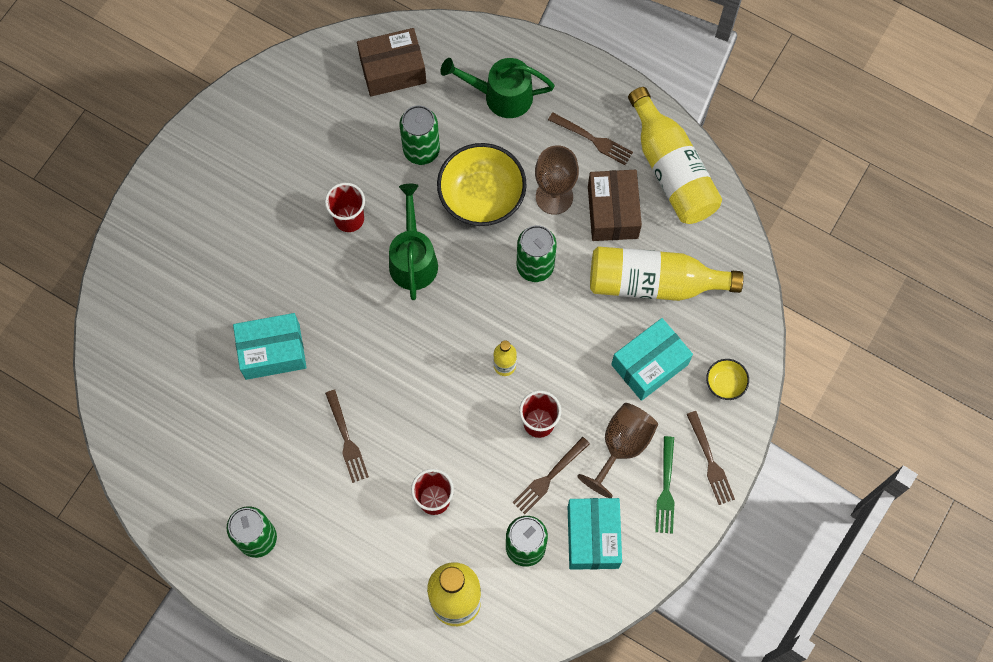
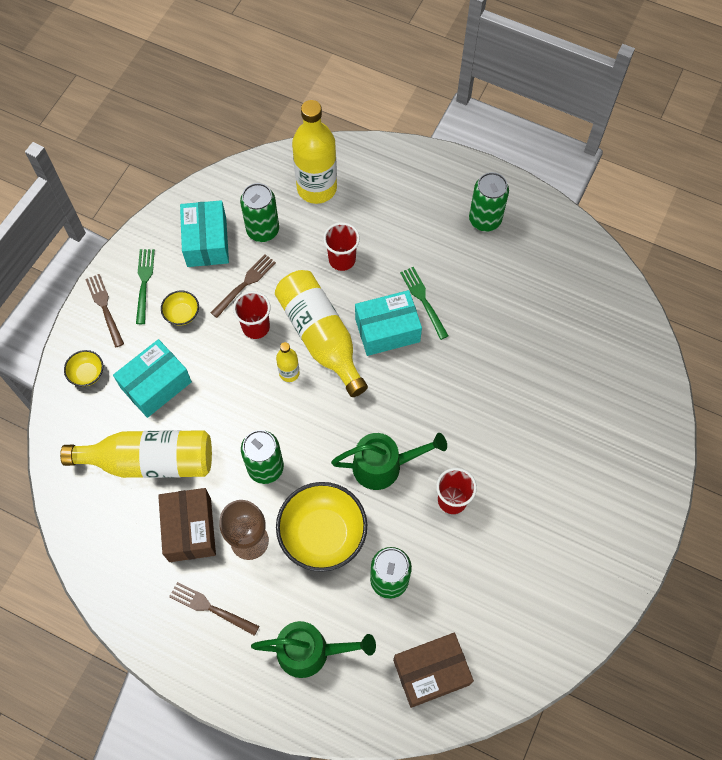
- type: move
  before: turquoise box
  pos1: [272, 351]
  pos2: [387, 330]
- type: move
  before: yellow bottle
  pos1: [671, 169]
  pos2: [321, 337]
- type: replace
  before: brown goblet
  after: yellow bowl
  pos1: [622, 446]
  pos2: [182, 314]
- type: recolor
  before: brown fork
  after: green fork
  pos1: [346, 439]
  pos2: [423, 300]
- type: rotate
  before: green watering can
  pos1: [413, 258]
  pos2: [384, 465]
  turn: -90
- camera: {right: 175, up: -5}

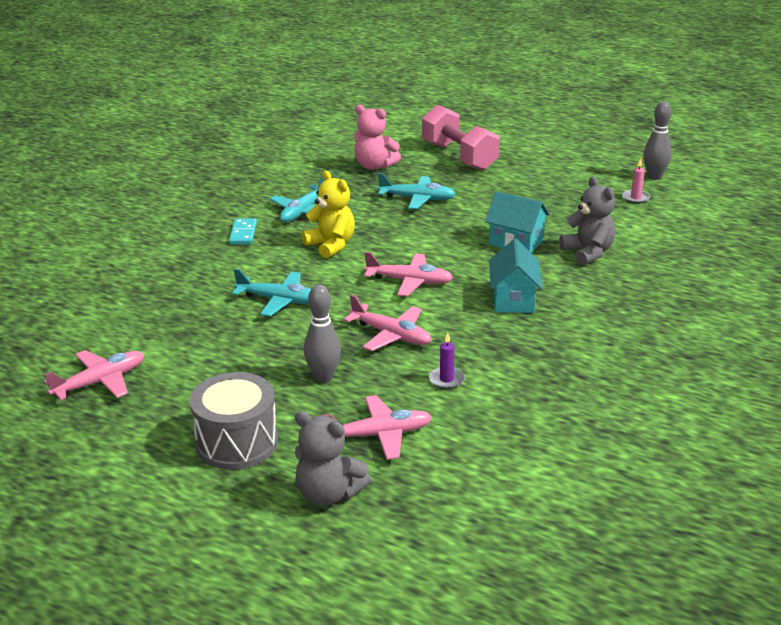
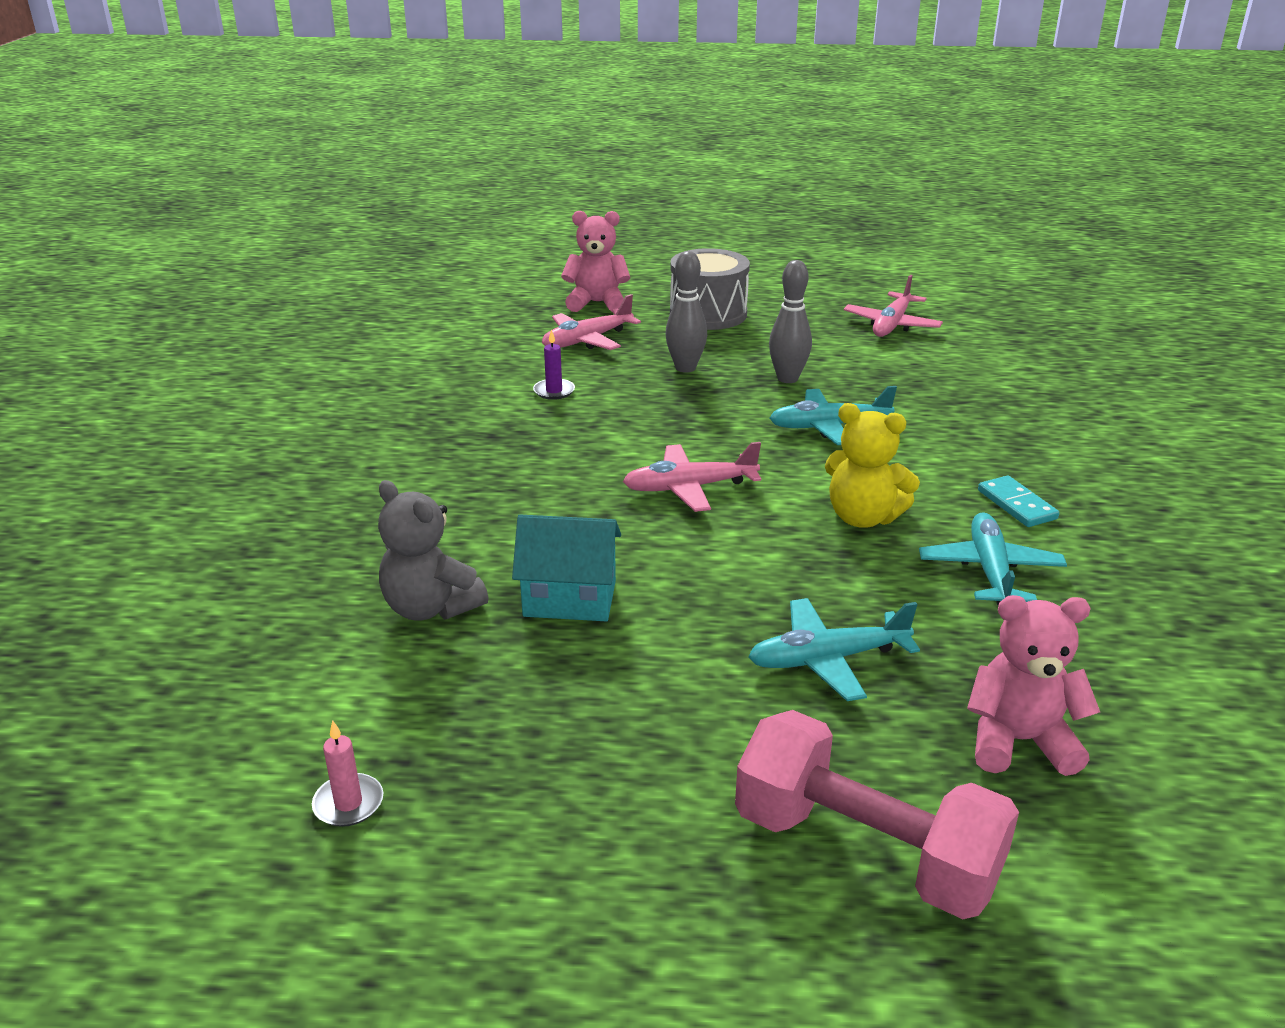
- type: delete
  before: pink plane
  pos1: [391, 335]
- type: delete
  before: turquoise house
  pos1: [513, 300]
- type: move
  before: grey bowling pin
  pos1: [654, 177]
  pos2: [787, 378]
- type: recolor
  before: grey teddy bear
  after: pink teddy bear
  pos1: [329, 494]
  pos2: [597, 303]
- camera: {right: 155, up: 0}

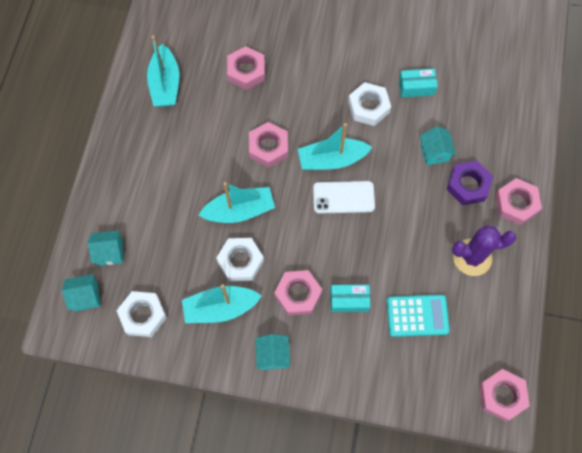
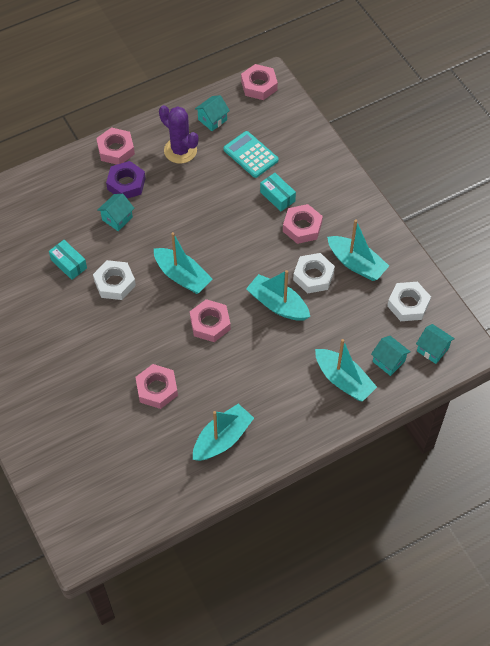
- type: delete
  before: white phone
  pos1: [343, 197]
- type: insert
  after: turquoise boat
  pos2: [343, 380]
- type: move
  before: turquoise house
  pos1: [273, 355]
  pos2: [212, 120]
- camera: {right: -130, up: -10}

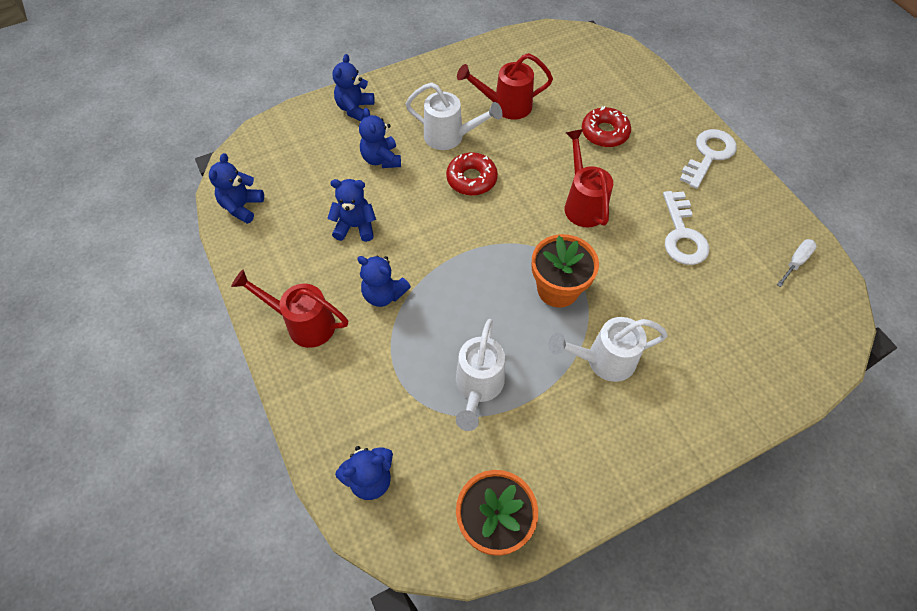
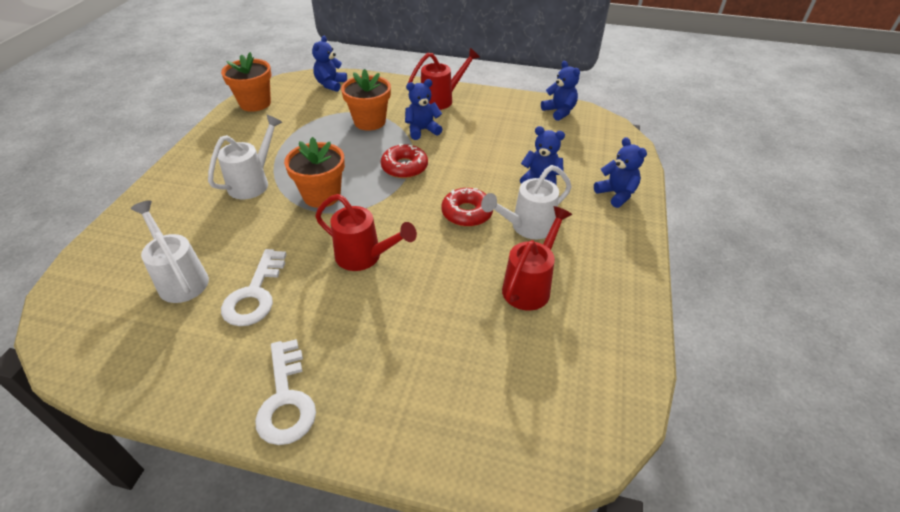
- type: delete
  before: blue teddy bear
  pos1: [355, 226]
- type: delete
  before: white screwdriver
  pos1: [796, 262]
- type: insert
  after: orange flower pot
  pos2: [369, 122]
- type: move
  before: white watering can
  pos1: [478, 387]
  pos2: [180, 279]
- type: move
  before: red donut
  pos1: [604, 133]
  pos2: [404, 167]
- type: rotate
  before: white key
  pos1: [682, 235]
  pos2: [255, 294]
  turn: -120
- camera: {right: 130, up: -15}

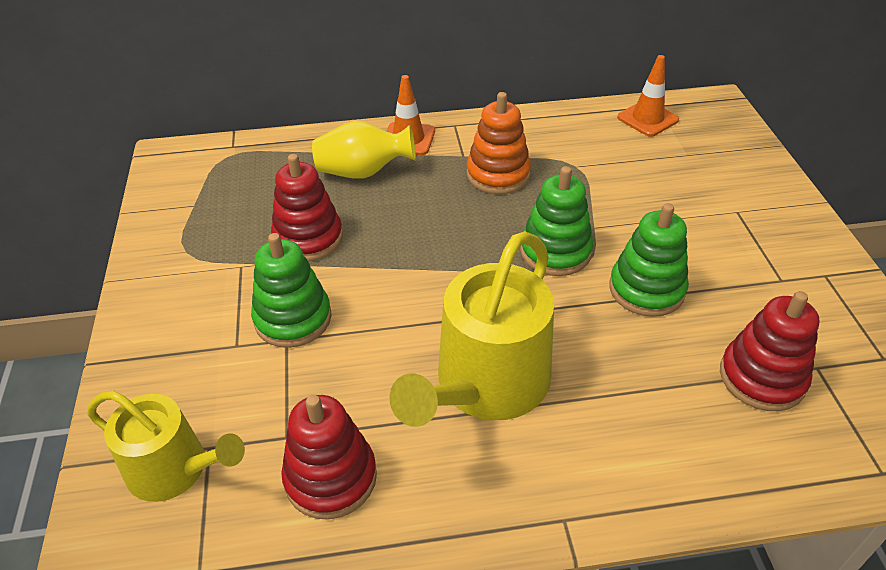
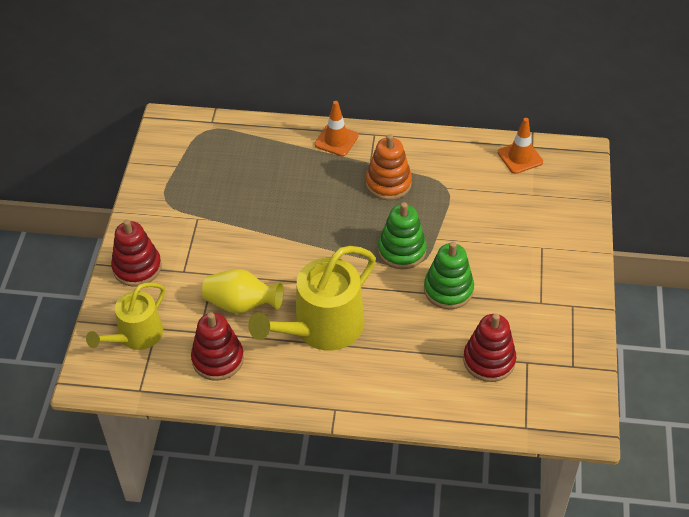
- type: delete
  before: green stacking toy
  pos1: [293, 318]
- type: move
  before: red stacking toy
  pos1: [308, 238]
  pos2: [137, 267]
- type: move
  before: yellow vase
  pos1: [363, 172]
  pos2: [242, 305]
- type: rotate
  before: yellow watering can
  pos1: [175, 469]
  pos2: [136, 336]
  turn: 90
- camera: {right: 15, up: 5}

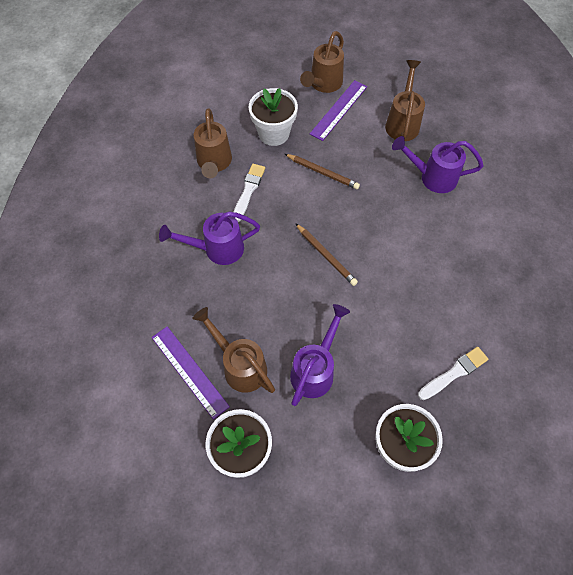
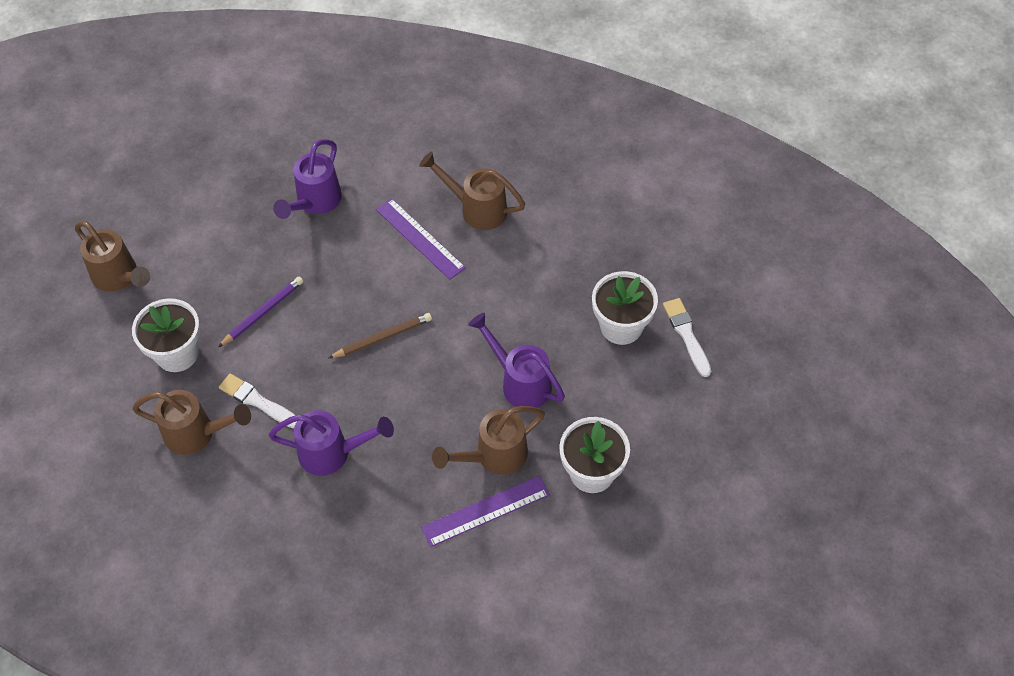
- type: move
  before: purple ruler
  pos1: [338, 110]
  pos2: [419, 238]
- type: move
  before: brown watering can
  pos1: [402, 122]
  pos2: [477, 209]
- type: move
  before: white brush
  pos1: [454, 373]
  pos2: [686, 335]
- type: recolor
  before: brown pencil
  after: purple pencil
  pos1: [322, 172]
  pos2: [263, 312]
- type: rotate
  before: purple watering can
  pos1: [217, 249]
  pos2: [332, 453]
  turn: -90
- camera: {right: -75, up: -5}

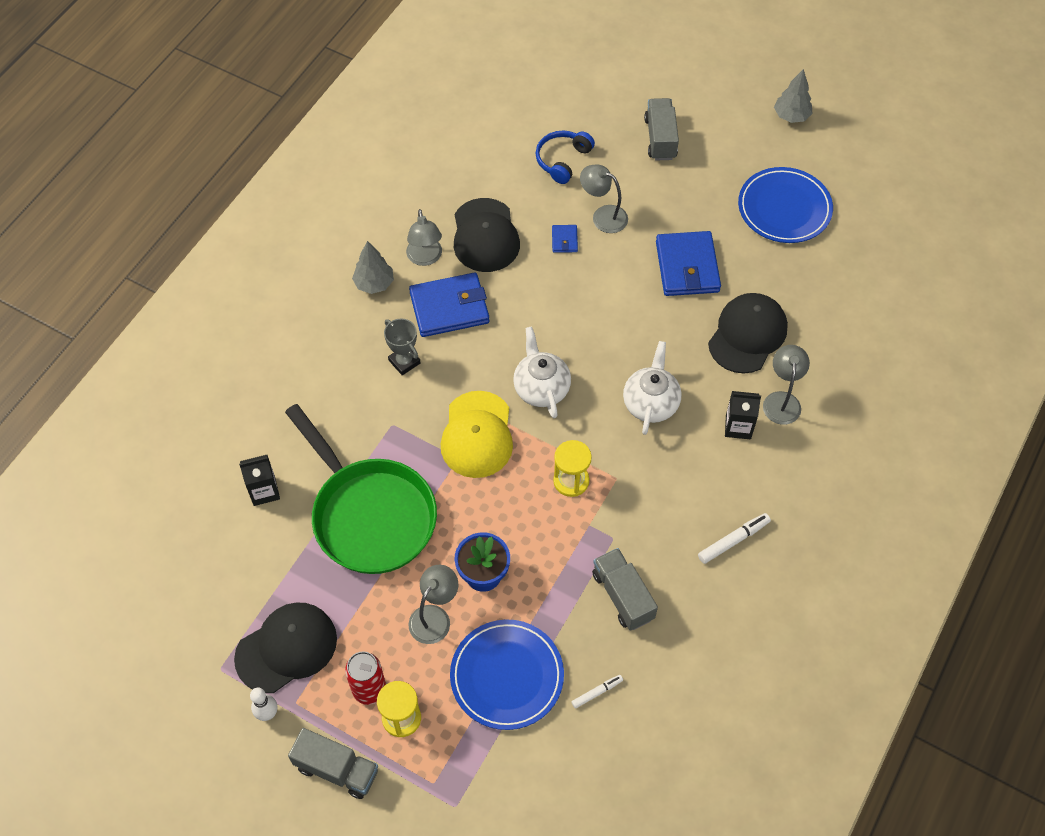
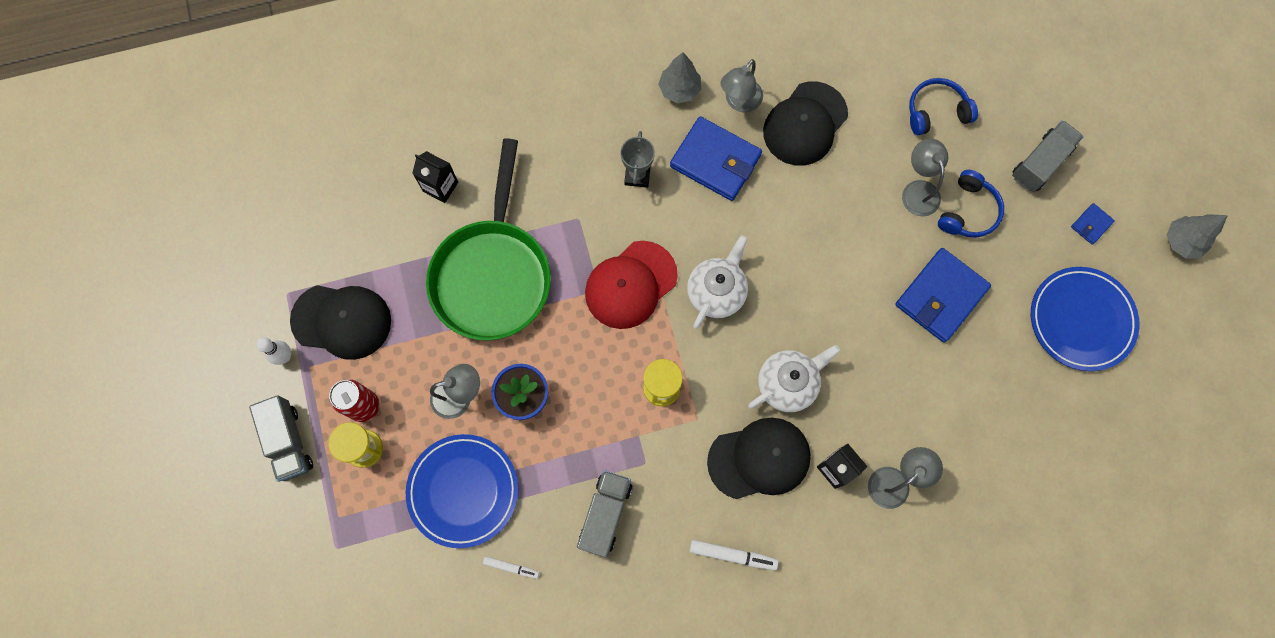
- type: insert
  after: blue headphones
  pos2: [968, 211]
- type: move
  before: blue wallet
  pos1: [564, 240]
  pos2: [1091, 224]
- type: move
  before: black cap
  pos1: [747, 335]
  pos2: [759, 459]
- type: recolor
  before: yellow cap
  after: red cap
  pos1: [477, 435]
  pos2: [630, 285]
- camera: {right: 45, up: 15}

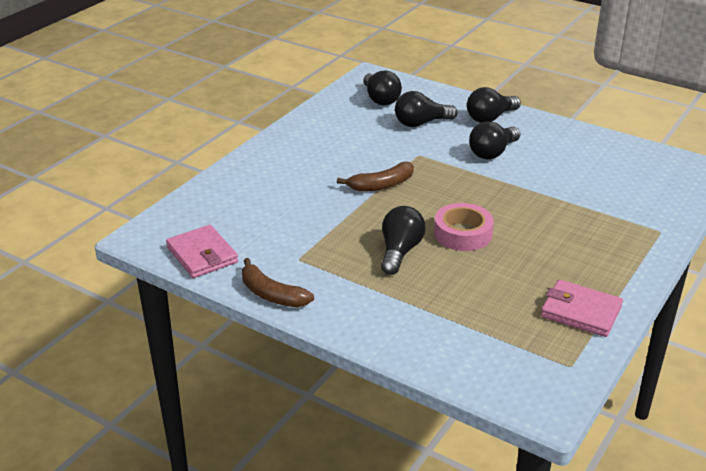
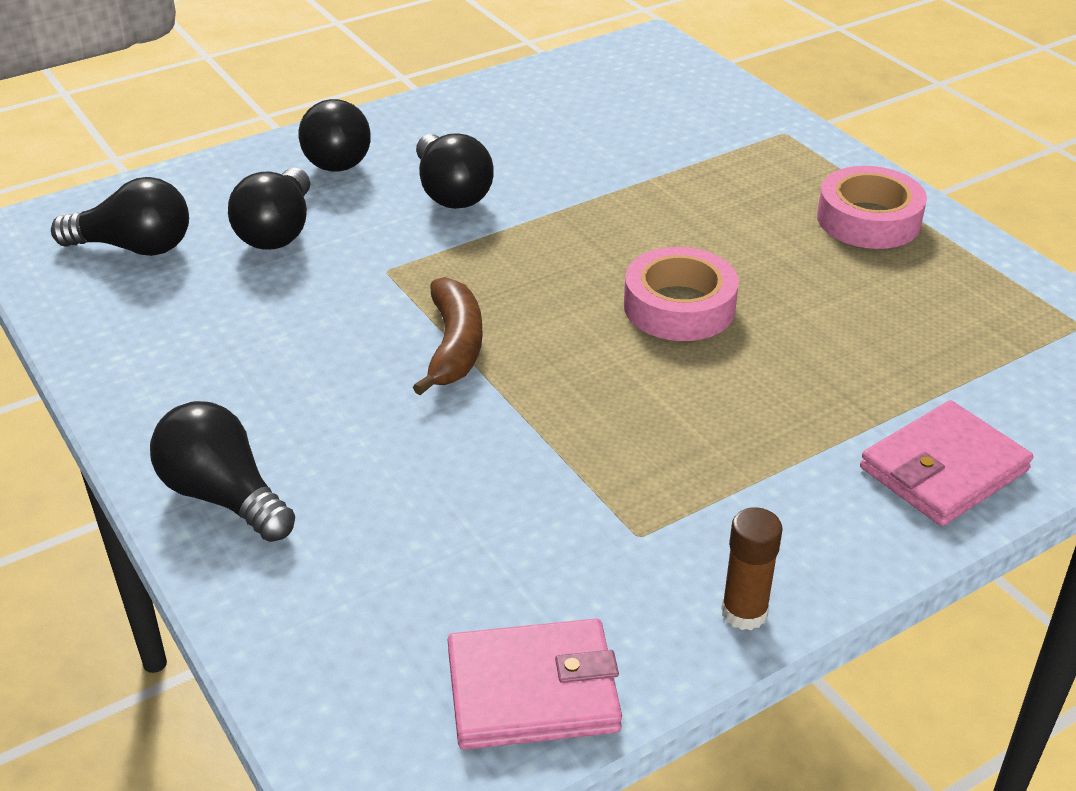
- type: insert
  after: pink tape
  pos2: [868, 220]
- type: move
  before: black light bulb
  pos1: [400, 251]
  pos2: [223, 496]
- type: move
  before: pink wallet
  pos1: [580, 312]
  pos2: [943, 469]
- type: replace
  before: brown banana
  after: brown glue stick
  pos1: [272, 294]
  pos2: [744, 612]
- camera: {right: -65, up: 5}

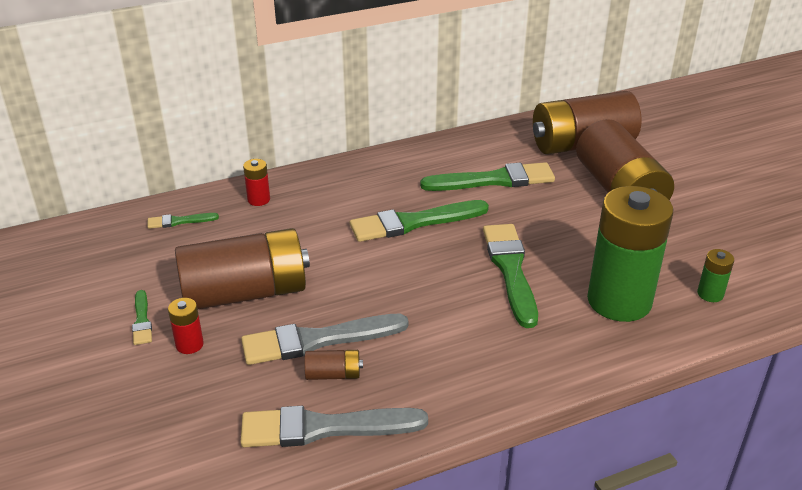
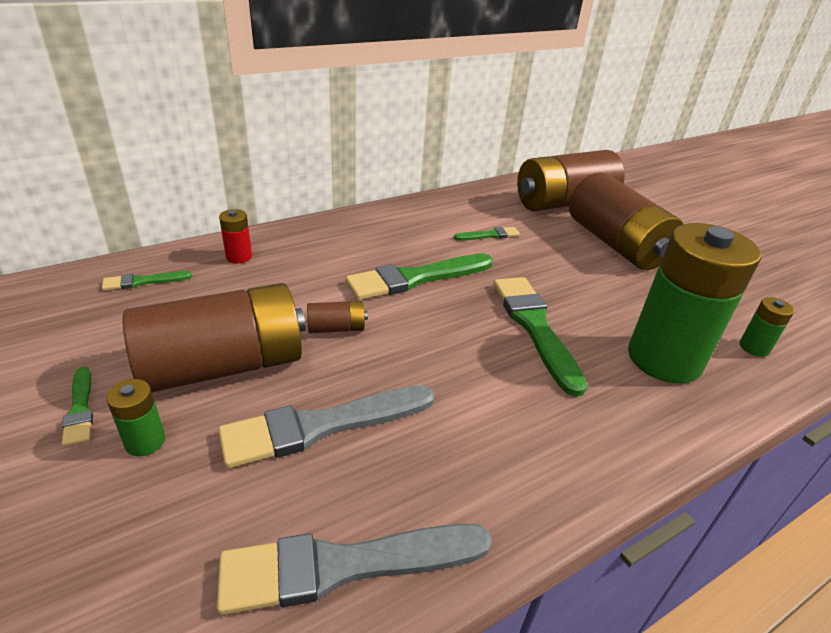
- type: move
  before: brown battery
  pos1: [333, 374]
  pos2: [336, 328]
- type: recolor
  before: red battery
  after: green battery
  pos1: [189, 344]
  pos2: [145, 441]
- type: resize
  before: green brush
  pos1: [494, 180]
  pos2: [489, 235]
  scale: 0.49
- camera: {right: -10, up: 0}

